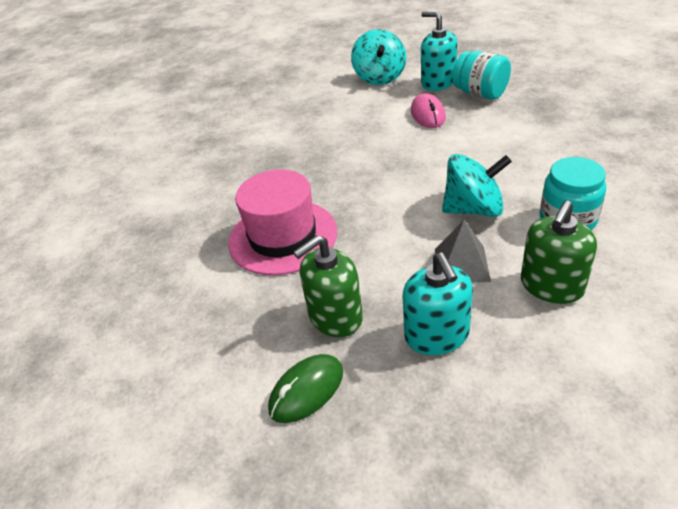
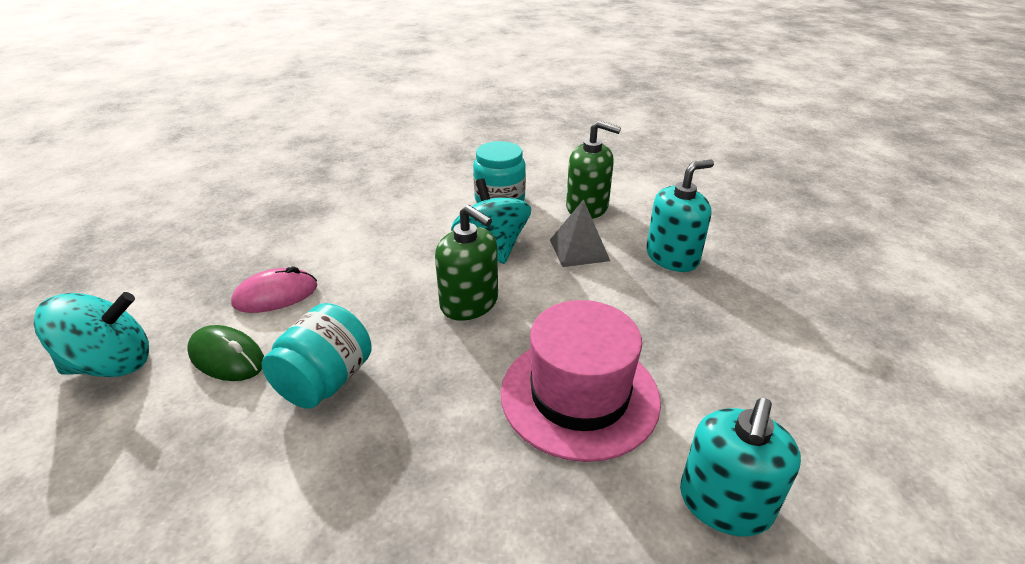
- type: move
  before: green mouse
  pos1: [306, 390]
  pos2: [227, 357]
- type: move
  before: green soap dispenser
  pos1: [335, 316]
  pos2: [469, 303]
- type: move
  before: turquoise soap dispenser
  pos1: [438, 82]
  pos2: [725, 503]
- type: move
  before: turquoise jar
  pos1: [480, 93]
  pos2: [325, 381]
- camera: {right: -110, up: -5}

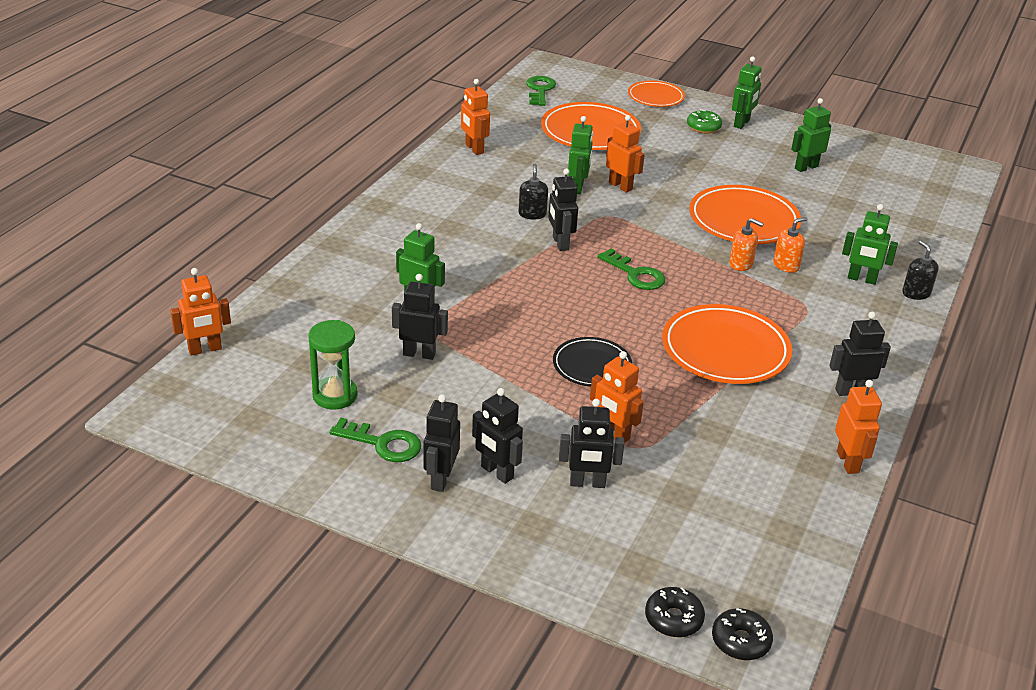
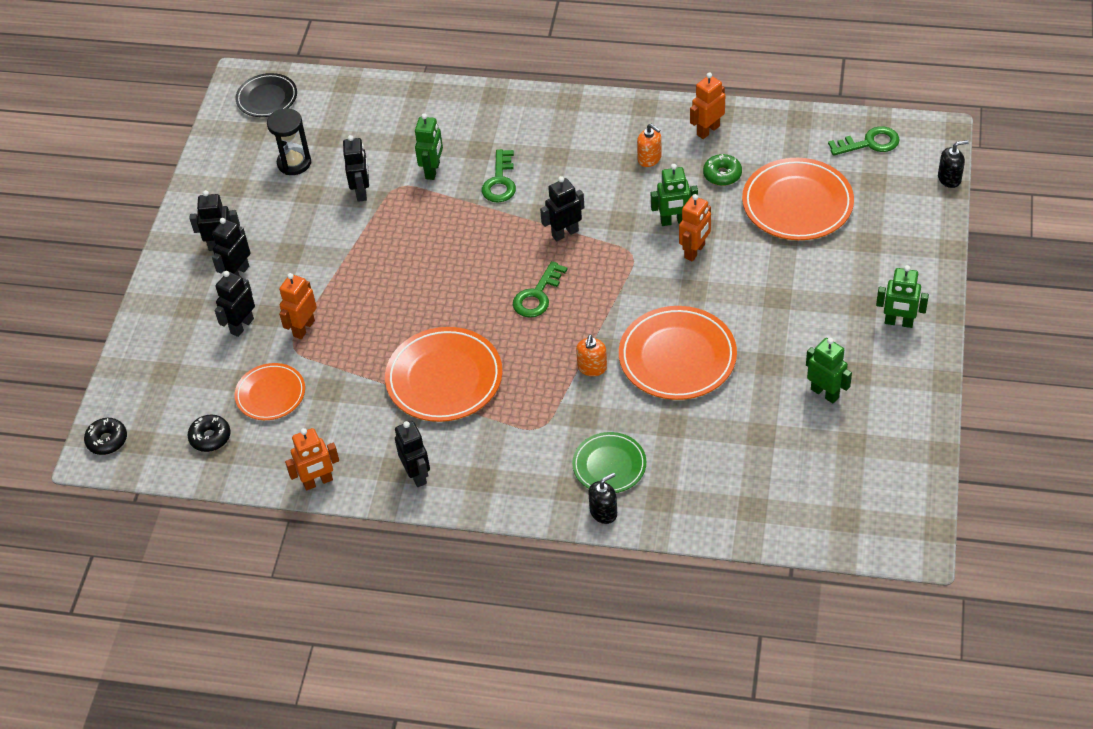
- type: delete
  before: orange robot
  pos1: [205, 349]
- type: move
  before: green key
  pos1: [383, 444]
  pos2: [500, 182]
- type: move
  before: black soap dispenser
  pos1: [532, 214]
  pos2: [949, 178]
- type: move
  before: black plate
  pos1: [592, 366]
  pos2: [267, 98]
- type: move
  before: orange plate
  pos1: [655, 97]
  pos2: [270, 394]
- type: move
  before: black donut
  pos1: [673, 619]
  pos2: [210, 437]
- type: move
  before: green donut
  pos1: [703, 127]
  pos2: [722, 174]
- type: move
  before: orange soap dispenser
  pos1: [786, 265]
  pos2: [649, 159]
- type: replace
  before: green robot
  after: green plate
  pos1: [861, 279]
  pos2: [609, 465]
- type: recolor
  before: green hourglass
  after: black hourglass
  pos1: [335, 395]
  pos2: [294, 163]
- type: rotate
  before: black robot
  pos1: [587, 483]
  pos2: [242, 326]
  turn: 45
- camera: {right: 80, up: 15}

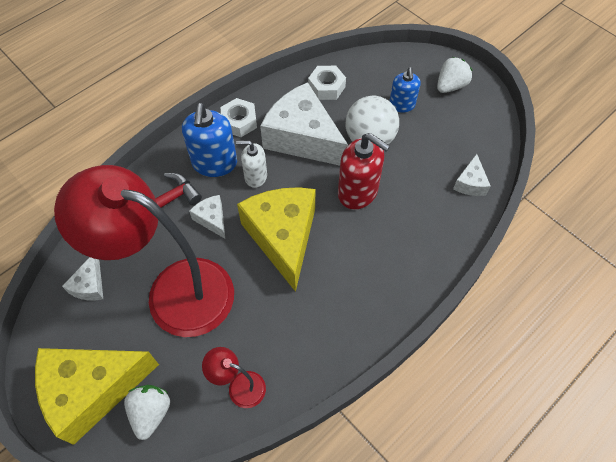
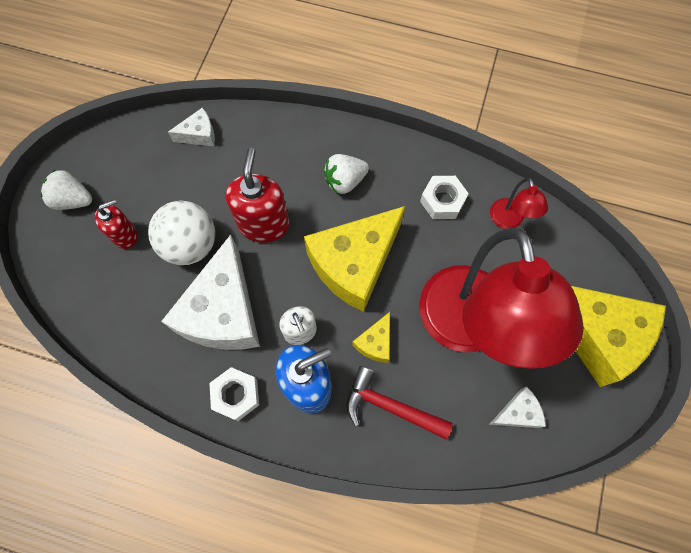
- type: move
  before: white strawberry
  pos1: [151, 412]
  pos2: [345, 181]
- type: move
  before: white nut
  pos1: [326, 87]
  pos2: [442, 201]
- type: recolor
  before: white cheese
  after: yellow cheese
  pos1: [212, 219]
  pos2: [375, 343]
- type: recolor
  before: blue soap dispenser
  after: red soap dispenser
  pos1: [402, 105]
  pos2: [125, 235]
- camera: {right: -120, up: 10}

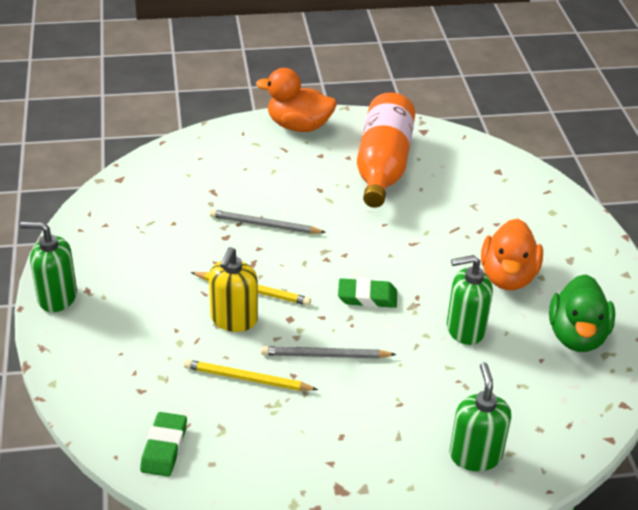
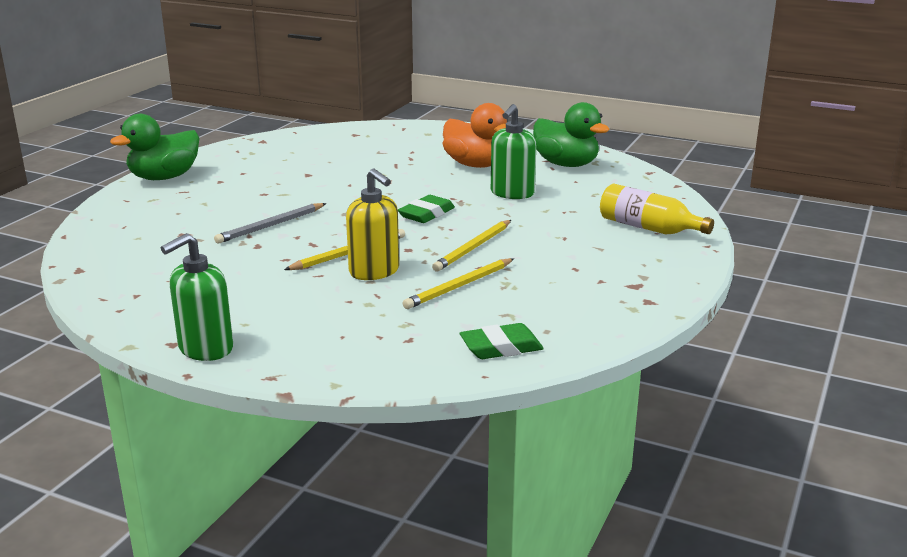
- type: delete
  before: orange bottle
  pos1: [382, 166]
- type: replace
  before: green soap dispenser
  after: yellow bottle
  pos1: [475, 455]
  pos2: [648, 228]
- type: recolor
  before: orange duck
  after: green duck
  pos1: [298, 126]
  pos2: [164, 177]
- type: recolor
  before: grey pencil
  after: yellow pencil
  pos1: [325, 355]
  pos2: [473, 248]
- type: rotate
  before: green eraser
  pos1: [164, 448]
  pos2: [501, 347]
  turn: -60
- camera: {right: -55, up: -15}

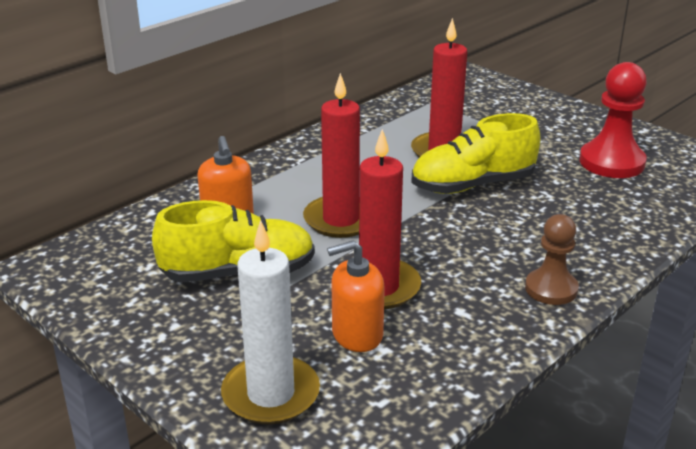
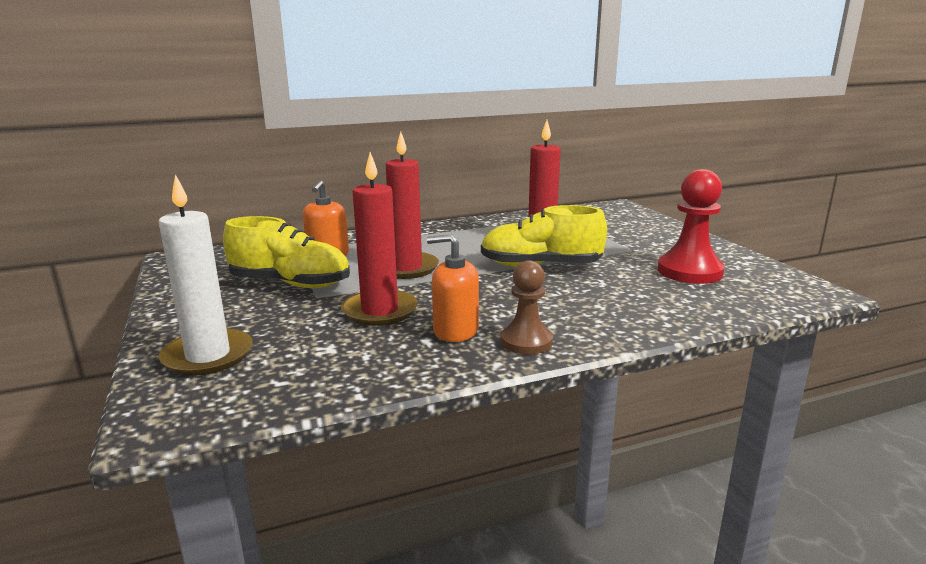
- type: move
  before: orange soap dispenser
  pos1: [357, 334]
  pos2: [455, 331]
- camera: {right: 25, up: -10}

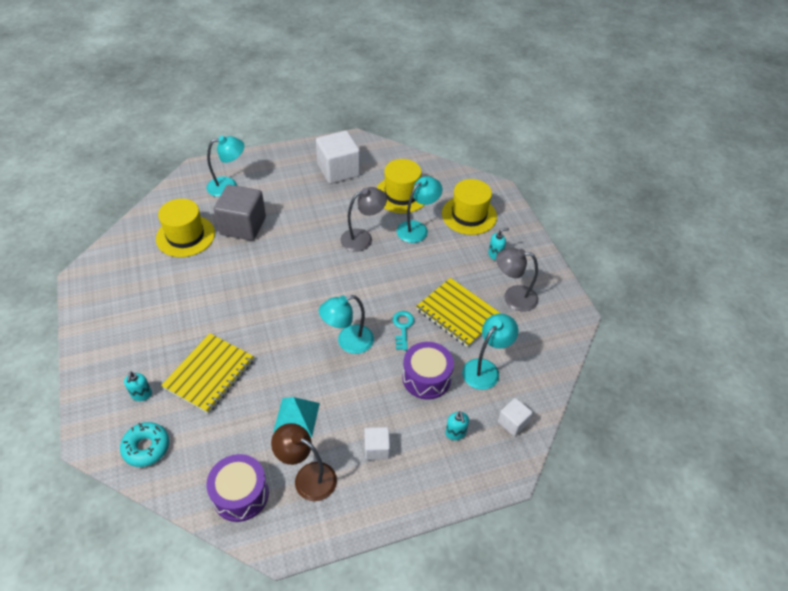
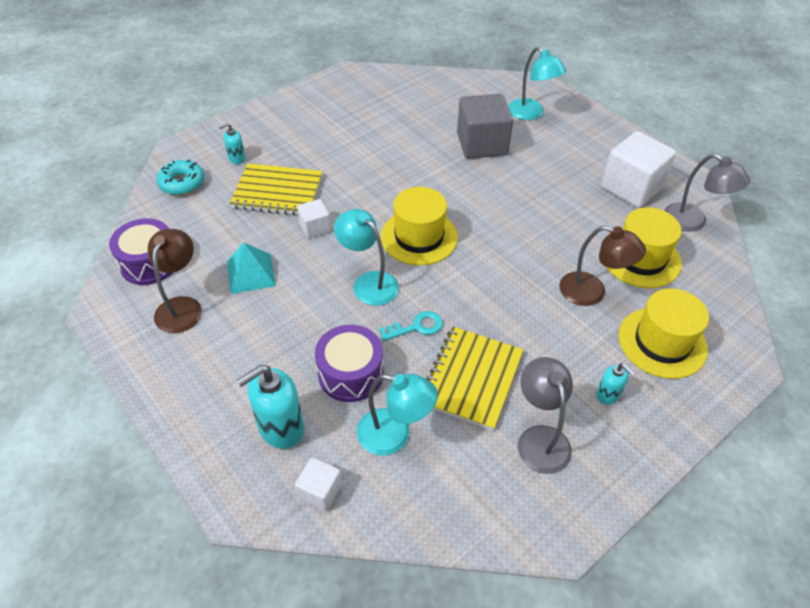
- type: move
  before: yellow hat
  pos1: [185, 236]
  pos2: [419, 237]
- type: move
  before: grey lamp
  pos1: [363, 238]
  pos2: [693, 222]
- type: move
  before: white cube
  pos1: [377, 449]
  pos2: [315, 227]
- type: recolor
  before: turquoise lamp
  after: brown lamp
  pos1: [417, 228]
  pos2: [592, 292]
- type: resize
  before: turquoise soap dispenser
  pos1: [455, 433]
  pos2: [281, 428]
  scale: 1.89
- camera: {right: 70, up: 0}

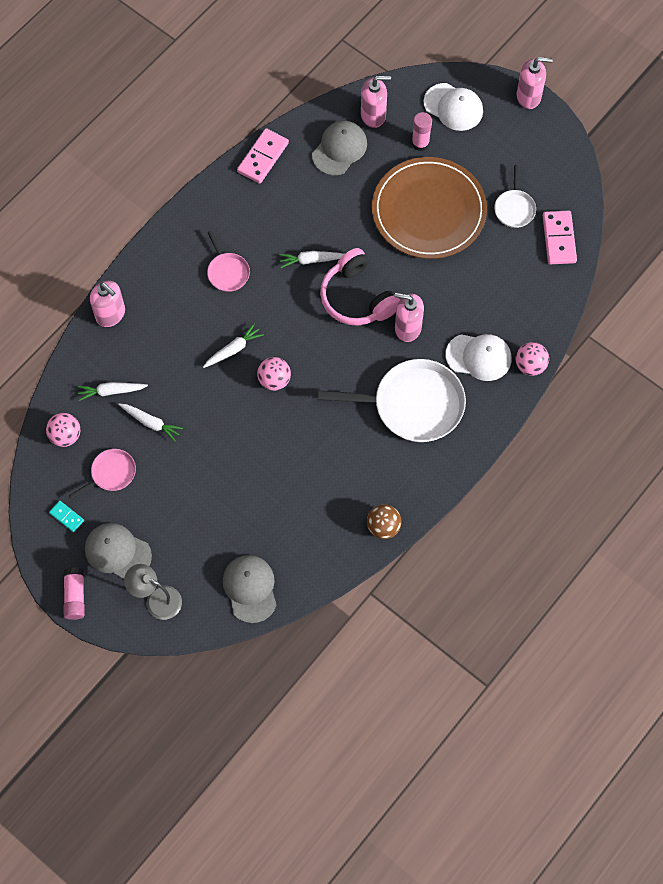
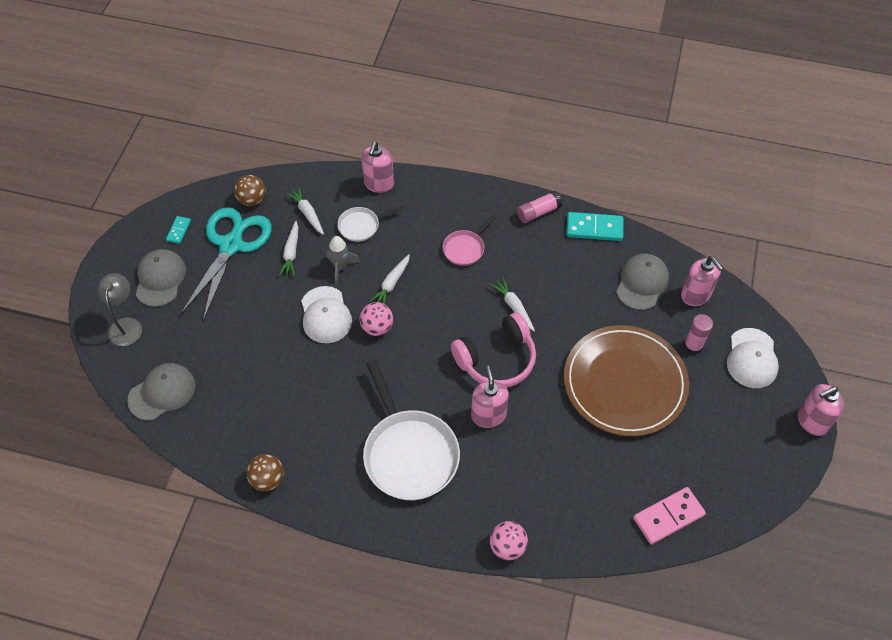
- type: insert
  after: grey rocket
  pos2: [341, 267]
- type: move
  before: pink glue stick
  pos1: [75, 596]
  pos2: [538, 212]
- type: move
  before: white cap
  pos1: [479, 357]
  pos2: [325, 315]
- type: move
  before: white pan
  pos1: [514, 208]
  pos2: [361, 226]
- type: replace
  before: pink pan
  after: turquoise scissors
  pos1: [111, 473]
  pos2: [231, 245]
- type: recolor
  before: pink ball
  after: brown ball
  pos1: [65, 436]
  pos2: [252, 200]
- type: recolor
  before: pink domino
  after: turquoise domino
  pos1: [263, 157]
  pos2: [594, 228]
- type: rotate
  before: white carrot
  pos1: [233, 349]
  pos2: [391, 284]
  turn: 90
- type: rotate
  before: grey cap
  pos1: [339, 149]
  pos2: [642, 283]
  turn: -75
- type: rotate
  before: pink headphones
  pos1: [357, 298]
  pos2: [496, 359]
  turn: -150
- type: rotate
  before: pink soap dispenser
  pos1: [529, 97]
  pos2: [812, 421]
  turn: 90
- camera: {right: 65, up: -10}

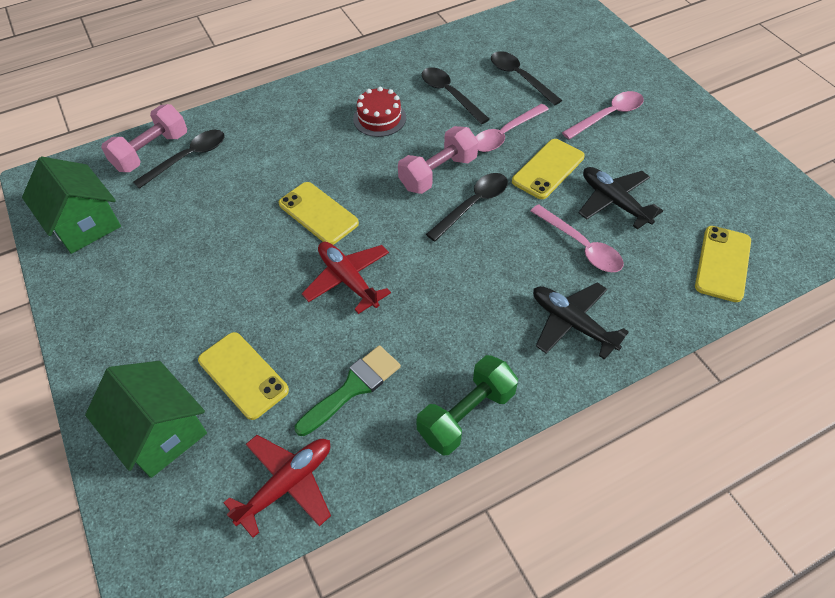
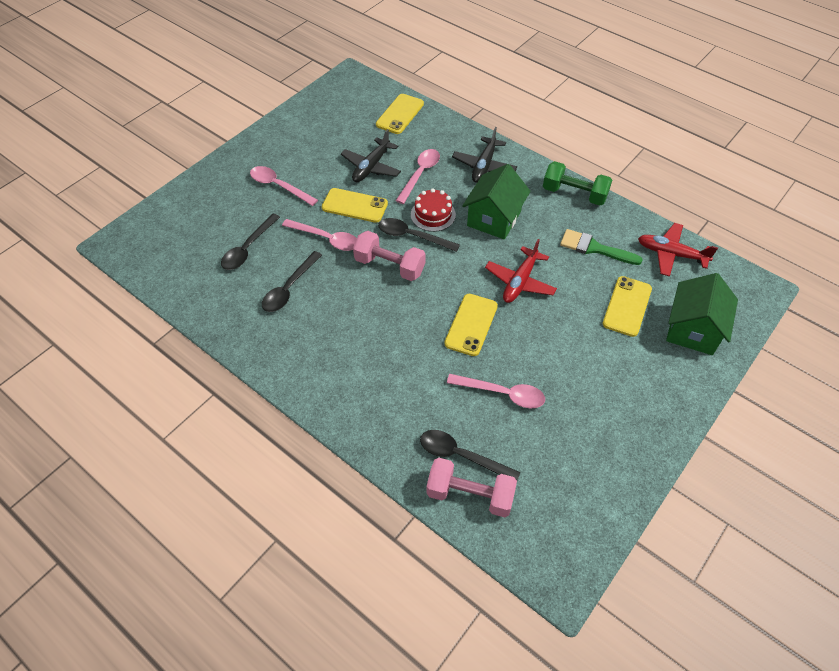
- type: insert
  after: pink spoon
  pos2: [502, 393]
- type: move
  before: green house
  pos1: [84, 224]
  pos2: [494, 218]
- type: move
  before: red cake
  pos1: [379, 118]
  pos2: [433, 214]
- type: rotate
  before: yellow phone
  pos1: [723, 263]
  pos2: [400, 114]
  turn: -60
- camera: {right: -115, up: 0}

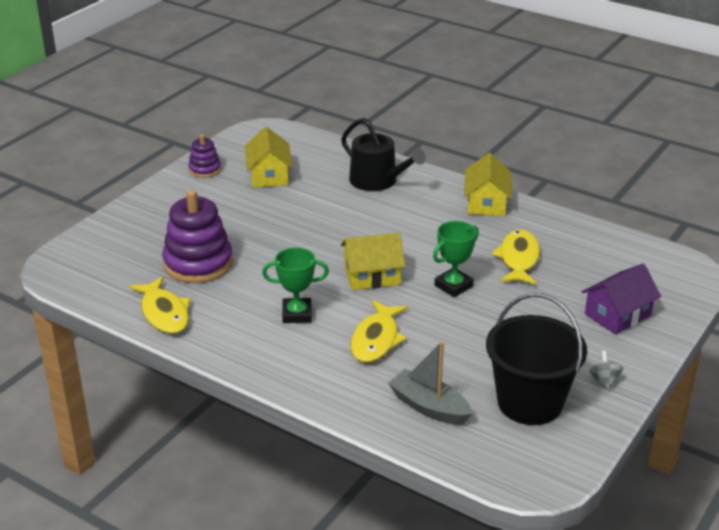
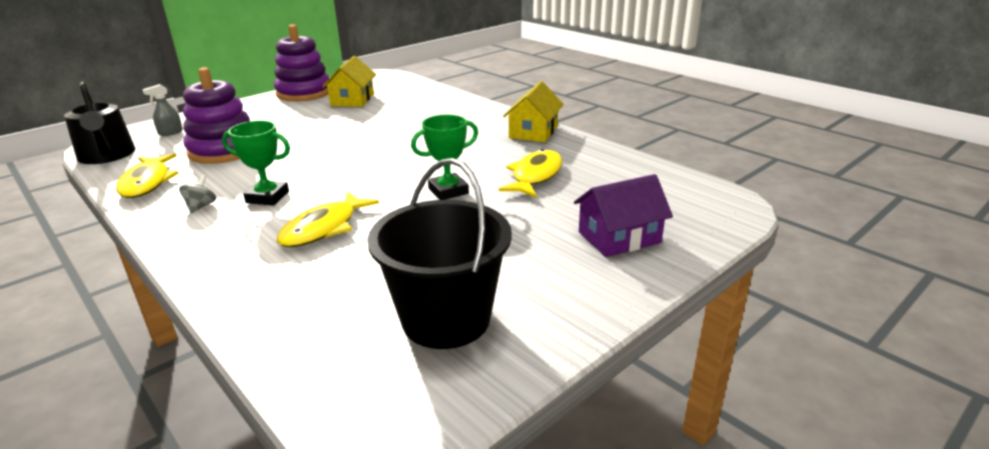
- type: delete
  before: yellow house
  pos1: [372, 276]
- type: delete
  before: grey boat
  pos1: [429, 407]
- type: insert
  after: grey spray bottle
  pos2: [170, 133]
- type: move
  before: black watering can
  pos1: [378, 181]
  pos2: [107, 156]
- type: move
  before: grey spinning top
  pos1: [604, 381]
  pos2: [201, 206]
- type: resize
  before: purple stacking toy
  pos1: [205, 169]
  pos2: [304, 93]
  scale: 1.9
- camera: {right: 15, up: -5}

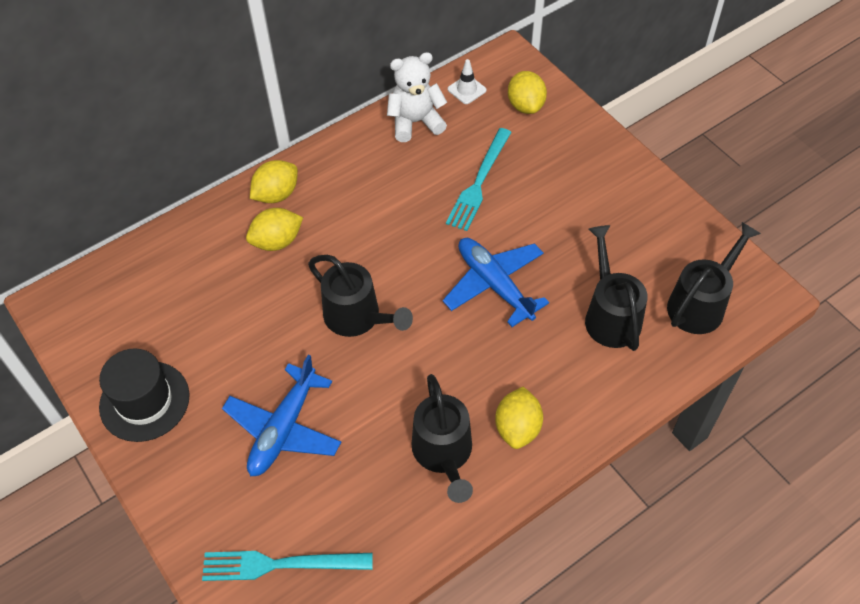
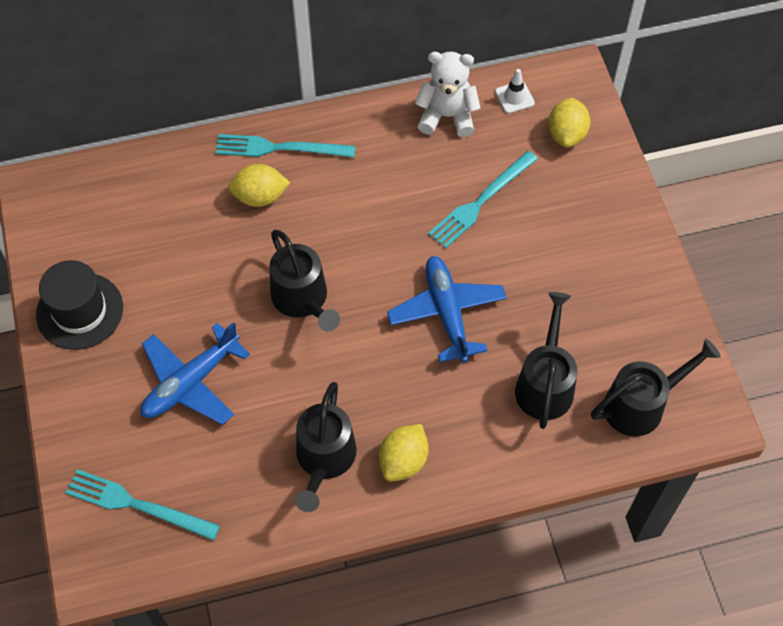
- type: replace
  before: yellow lemon
  after: turquoise fork
  pos1: [276, 194]
  pos2: [279, 148]
- camera: {right: 20, up: 5}

